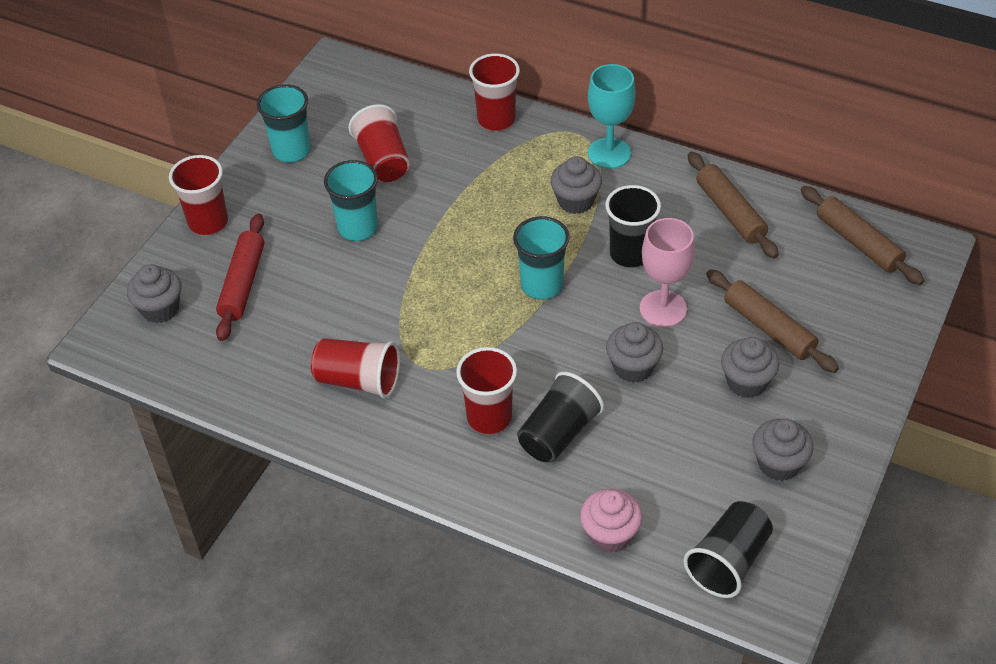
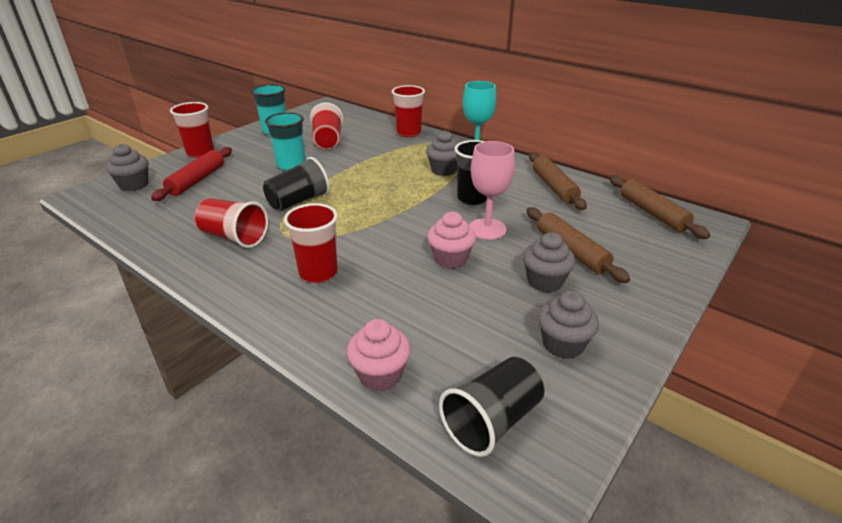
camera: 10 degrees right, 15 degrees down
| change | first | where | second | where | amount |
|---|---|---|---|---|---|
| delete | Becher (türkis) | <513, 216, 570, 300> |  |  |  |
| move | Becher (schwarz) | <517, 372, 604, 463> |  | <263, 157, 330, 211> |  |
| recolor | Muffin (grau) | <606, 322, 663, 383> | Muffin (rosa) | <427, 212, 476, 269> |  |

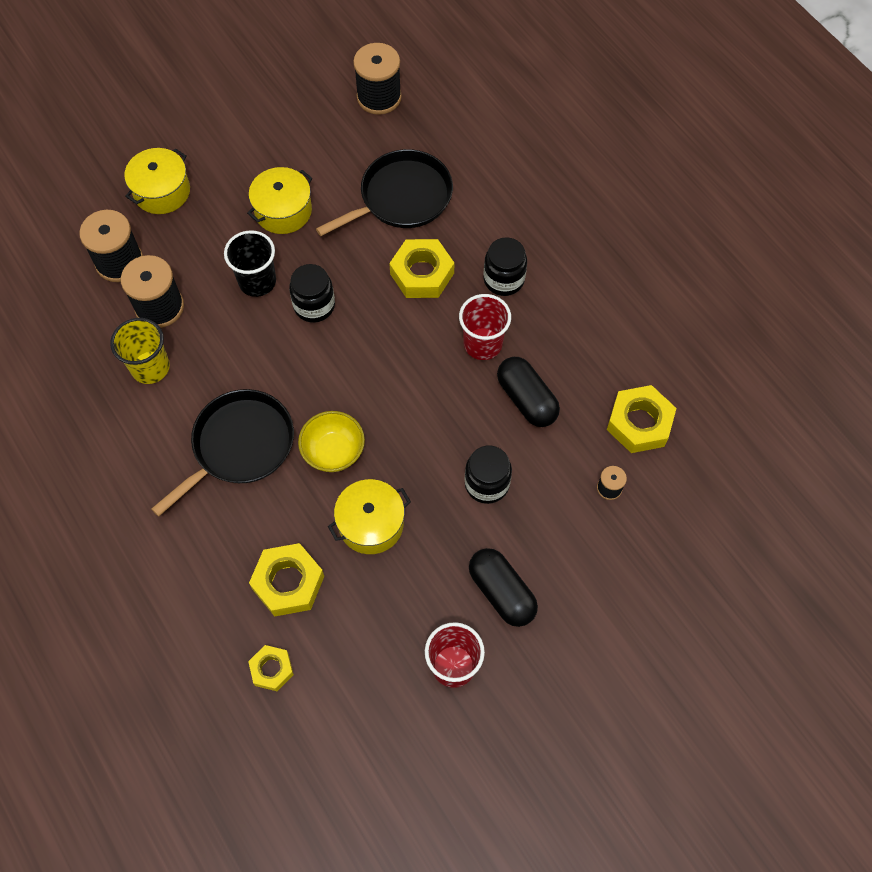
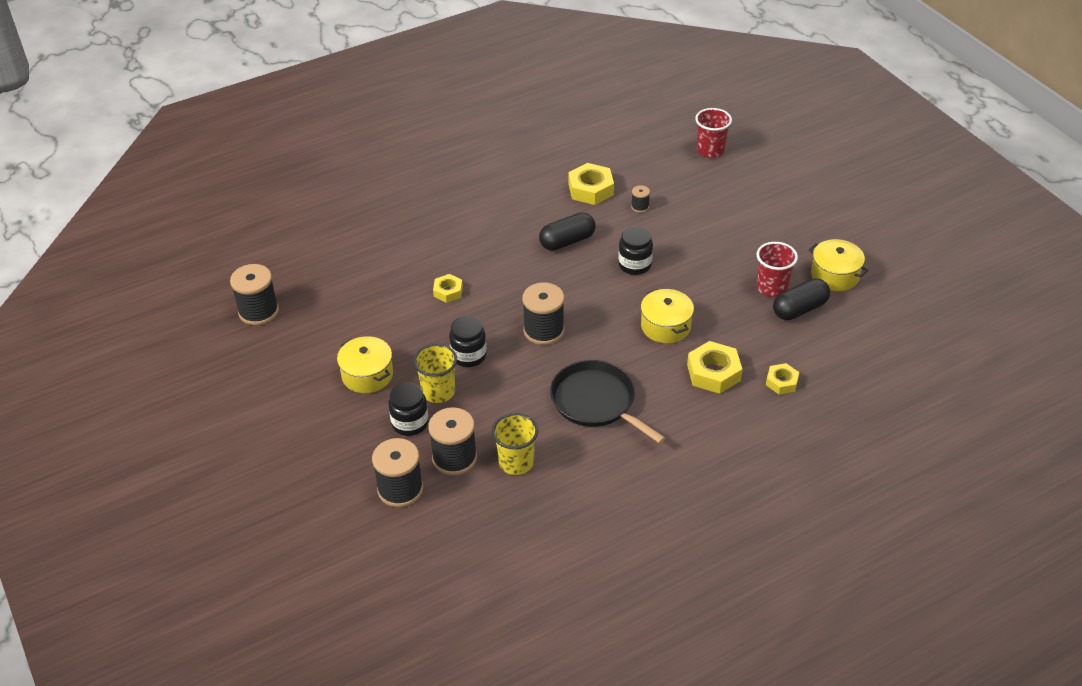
camera: 85 degrees left, 20 degrees down
| change | first | where | second | where | amount |
|---|---|---|---|---|---|
| delete | Schüssel (gelb) | <298, 411, 365, 472> |  |  |  |
| delete | Pfanne (schwarz) | <316, 149, 453, 236> |  |  |  |
| insert |  |  | Garnrolle (schwarz) | <522, 282, 564, 345> |  |
| move | Kochtopf (gelb) | <124, 148, 190, 214> |  | <809, 239, 868, 291> |  |
| move | Becher (rot) | <459, 294, 511, 360> |  | <695, 108, 732, 158> |  |
| move | Kapsel (schwarz) | <469, 548, 538, 627> |  | <773, 278, 830, 320> |  |
| move | Einmachglas (schwarz) | <484, 237, 527, 296> |  | <388, 382, 429, 436> |  |
| recolor | Becher (schwarz) | <224, 230, 276, 297> | Becher (gelb) | <413, 344, 457, 403> |  |
| resize | Sechskantmutter (gelb) | <389, 239, 454, 298> |  | <433, 274, 463, 303> | x0.60 |

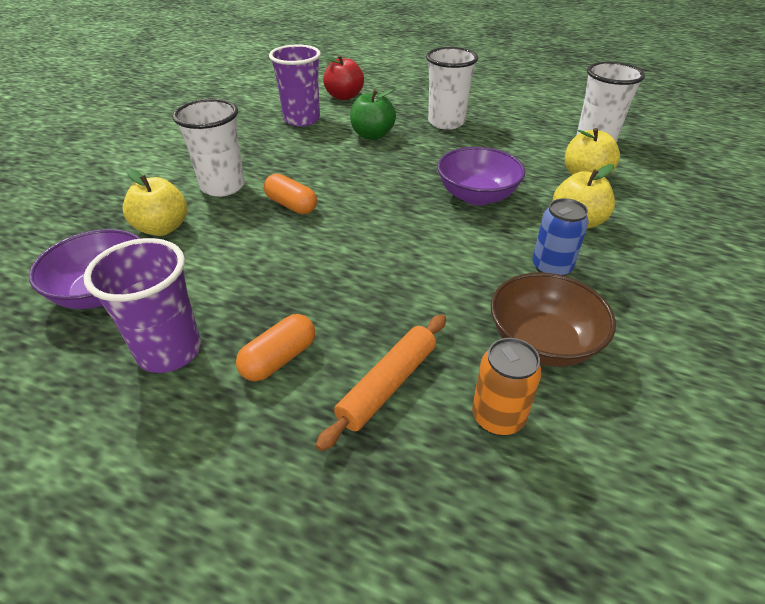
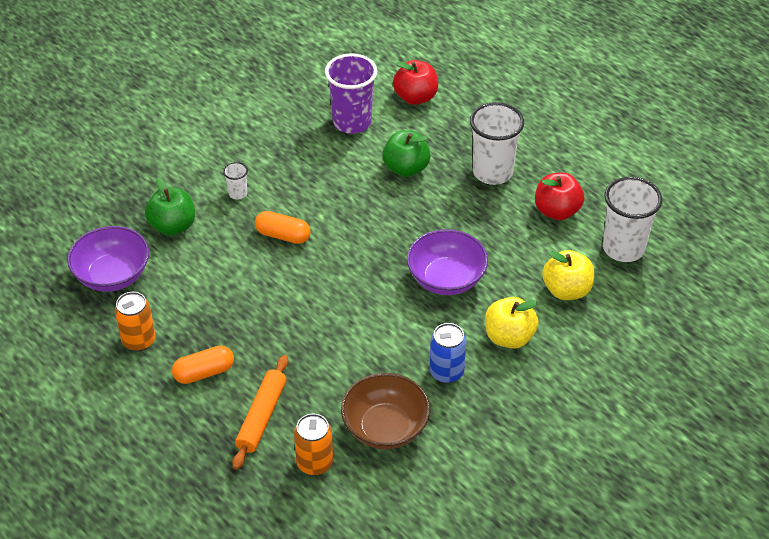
camera: 25 degrees right, 5 degrees up
| change | first | where | second | where | amount |
|---|---|---|---|---|---|
| insert |  |  | Apfel (rot) | <535, 173, 584, 220> |  |
| replace | Becher (lila) | <84, 238, 201, 373> | Dose (orange) | <115, 292, 156, 352> |  |
| recolor | Apfel (gelb) | <123, 169, 187, 236> | Apfel (grün) | <145, 178, 195, 236> |  |
| rotate | Kapsel (orange) | <264, 174, 317, 214> |  | <255, 211, 311, 244> | 45 degrees counterclockwise |
| rotate | Nudelholz (orange) | <316, 314, 446, 451> |  | <232, 355, 288, 470> | 45 degrees counterclockwise |
| resize | Becher (weiß) | <172, 99, 245, 197> |  | <223, 162, 248, 199> | x0.46 |

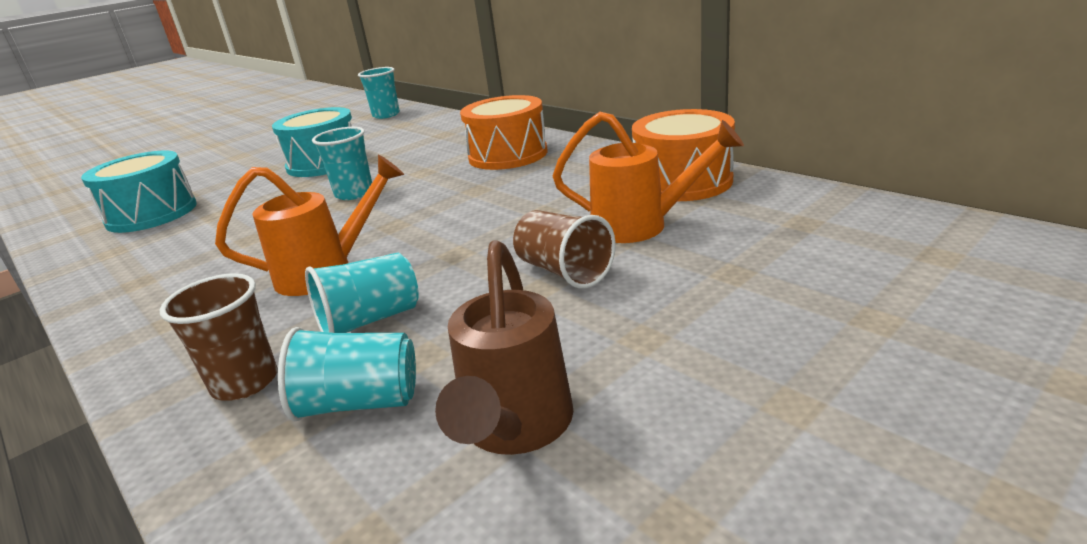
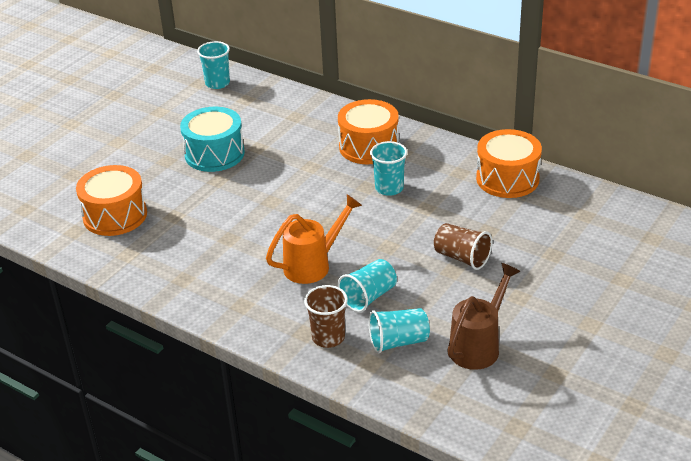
camera: 15 degrees left, 10 degrees up
| change | first | where | second | where | amount |
|---|---|---|---|---|---|
| delete | Gießkanne (orange) | <553, 112, 744, 243> |  |  |  |
| move | Becher (türkis) | <312, 127, 372, 200> |  | <370, 141, 407, 196> |  |
| recolor | Trommel (türkis) | <81, 151, 197, 233> | Trommel (orange) | <76, 165, 147, 236> |  |
| rotate | Gießkanne (braun) | <435, 240, 573, 455> |  | <447, 263, 520, 370> | 135 degrees counterclockwise |

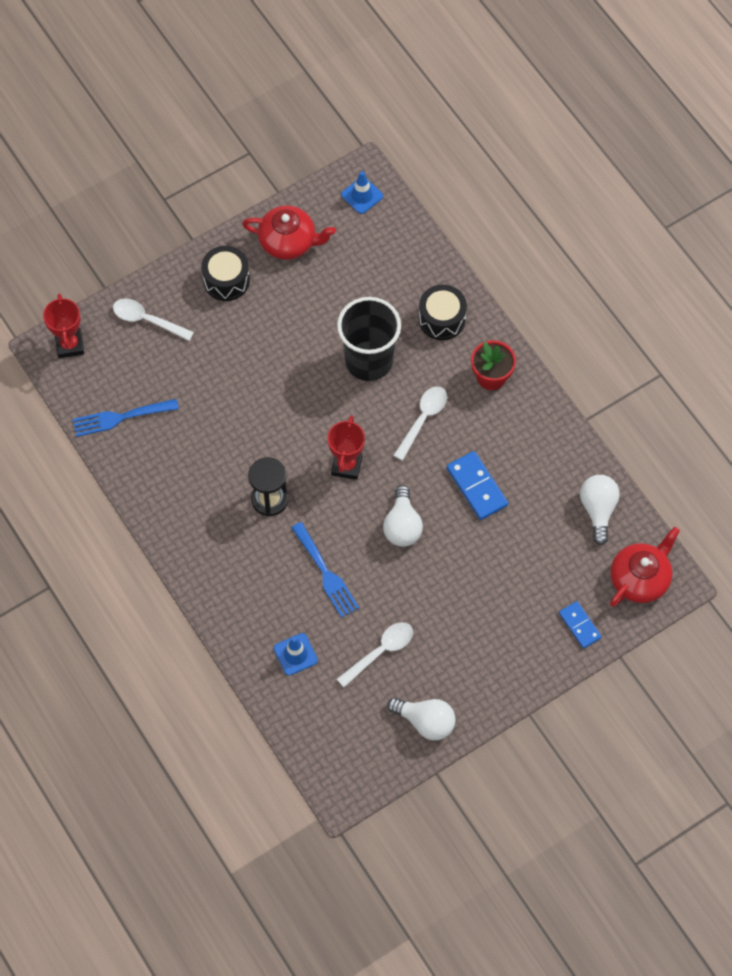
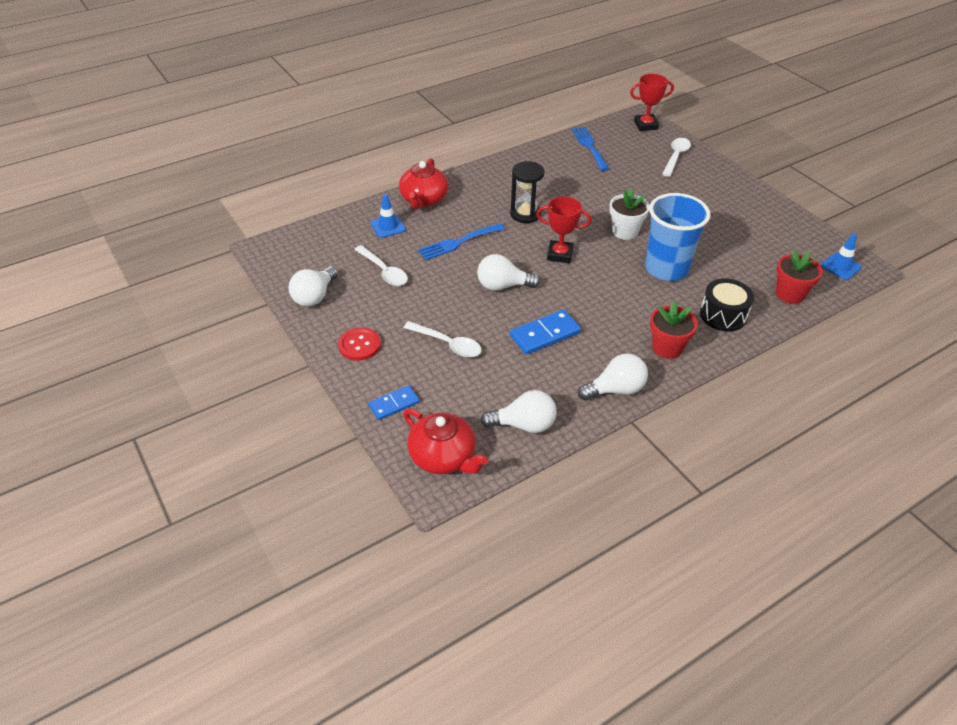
camera: 90 degrees right, 20 degrees down
| change | first | where | second | where | amount |
|---|---|---|---|---|---|
| delete | Trommel (schwarz) | <201, 246, 250, 301> |  |  |  |
| insert |  |  | Knopf (rot) | <338, 327, 381, 361> |  |
| insert |  |  | Glühbirne (weiß) | <578, 353, 648, 400> |  |
| insert |  |  | Blumentopf (weiß) | <609, 189, 649, 240> |  |
| insert |  |  | Blumentopf (rot) | <776, 250, 823, 304> |  |
| move | Teekanne (rot) | <242, 206, 336, 260> |  | <399, 158, 448, 209> |  |
| move | Löffel (weiß) | <393, 386, 447, 461> |  | <403, 321, 482, 357> |  |
| recolor | Becher (schwarz) | <337, 297, 401, 381> | Becher (blau) | <645, 193, 711, 281> |  |

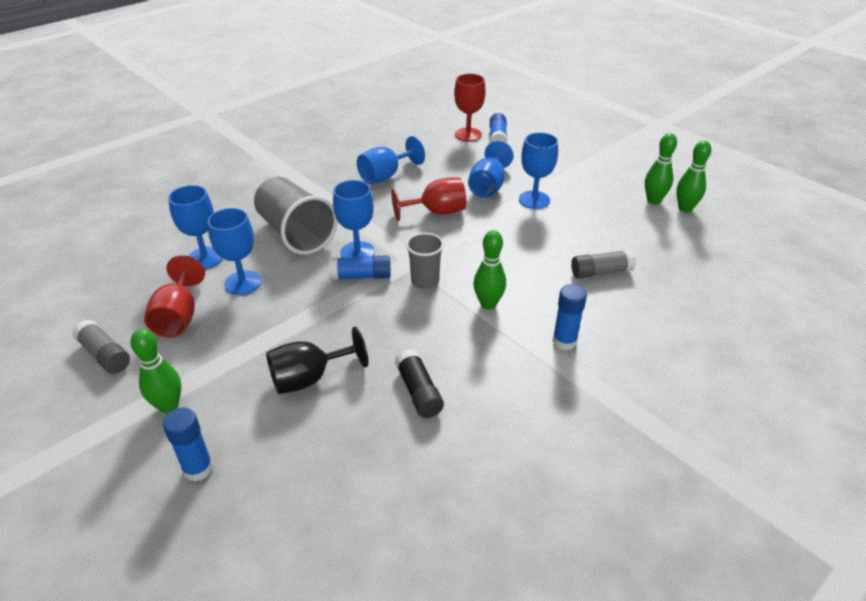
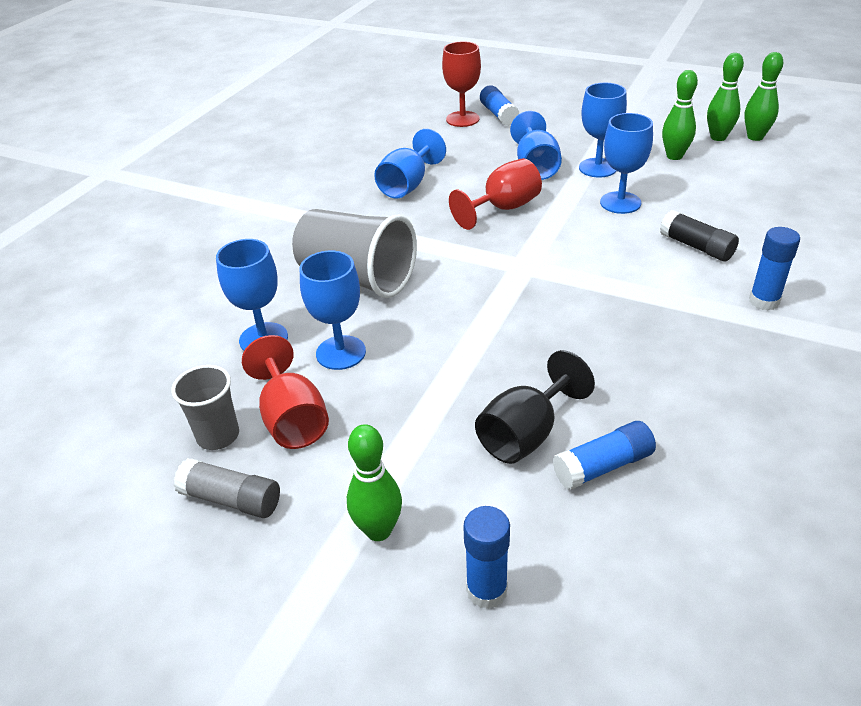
camera: 20 degrees left, 0 degrees up
| change | first | where | second | where | amount |
|---|---|---|---|---|---|
| delete | Klebestift (grau) | <571, 249, 636, 279> |  |  |  |
| move | Klebestift (blau) | <329, 255, 391, 280> |  | <553, 421, 656, 490> |  |
| move | Kelch (blau) | <333, 180, 375, 258> |  | <600, 113, 653, 214> |  |
| move | Klebestift (schwarz) | <395, 349, 444, 418> |  | <660, 210, 739, 261> |  |
| move | Becher (grau) | <406, 233, 444, 289> |  | <171, 365, 239, 450> |  |
| move | Bowlingkegel (grün) | <474, 230, 506, 310> |  | <662, 70, 698, 160> |  |

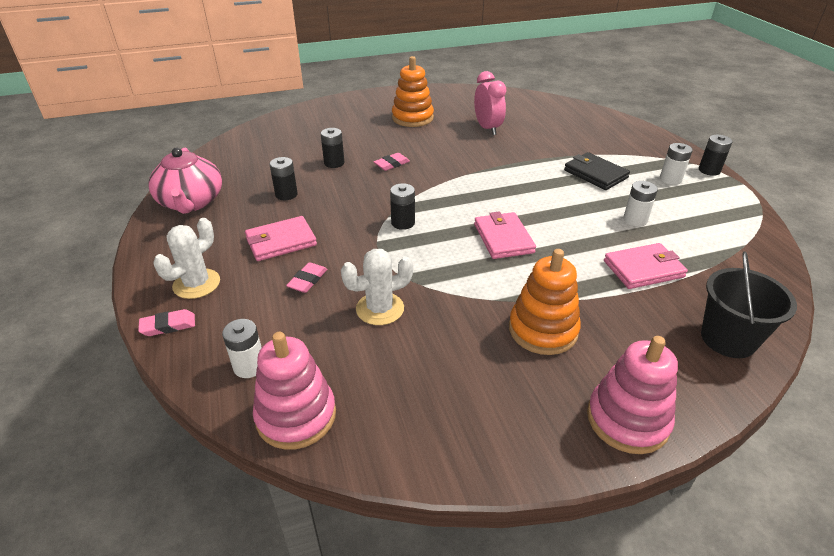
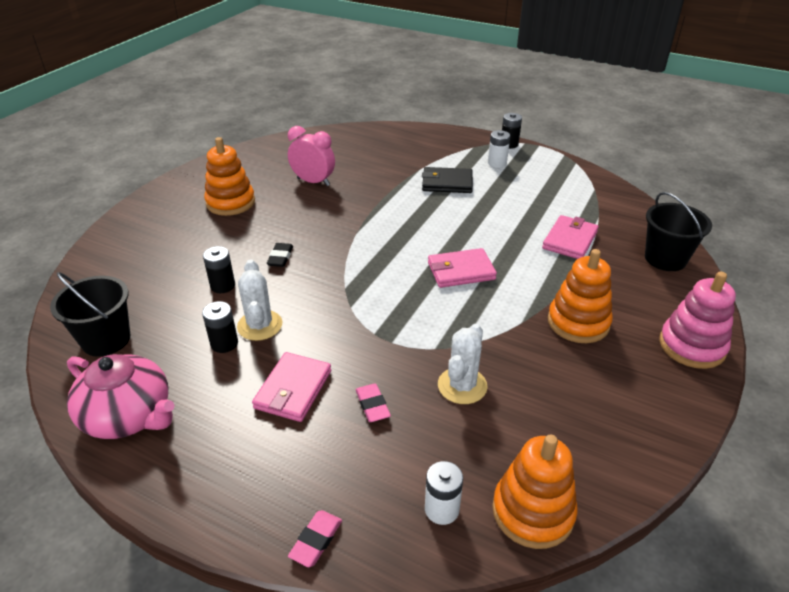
camera: 45 degrees left, 0 degrees up
| change | first | where | second | where | amount |
|---|---|---|---|---|---|
| delete | Batterie (schwarz) | <390, 183, 415, 230> |  |  |  |
| delete | Batterie (weiß) | <623, 181, 658, 227> |  |  |  |
| insert |  |  | Eimer (schwarz) | <50, 272, 130, 357> |  |
| move | Kaktus (weiß) | <153, 218, 220, 299> |  | <237, 259, 283, 341> |  |
| recolor | Stapelspielzeug (rosa) | <253, 332, 336, 450> | Stapelspielzeug (orange) | <492, 434, 578, 549> |  |
| recolor | Radiergummi (rosa) | <374, 153, 410, 171> | Radiergummi (schwarz) | <267, 243, 293, 267> |  |
| rotate | Geldbörse (rosa) | <474, 212, 536, 259> |  | <428, 248, 497, 288> | 45 degrees counterclockwise |

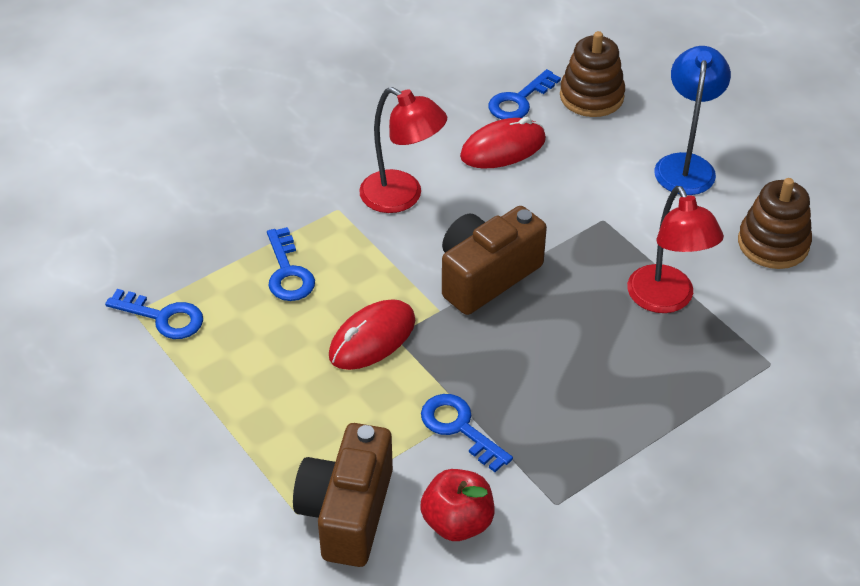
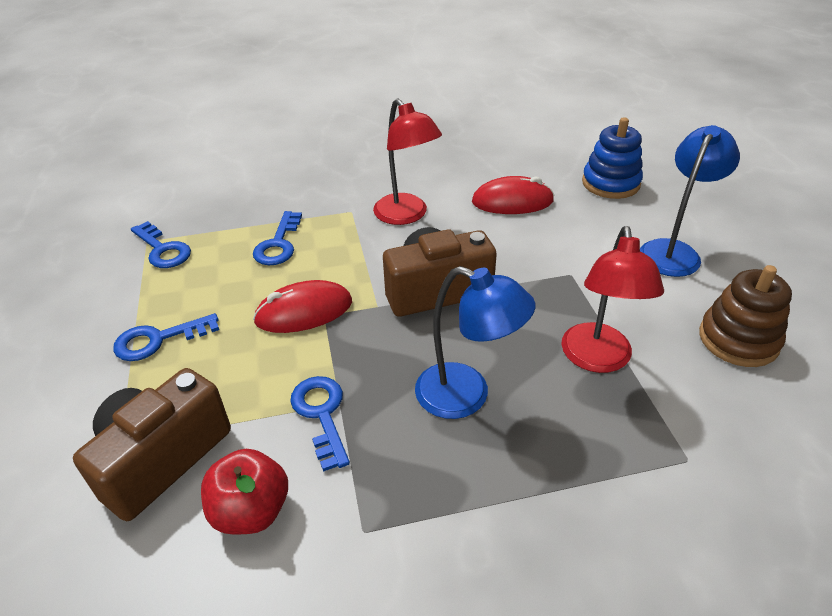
camera: 25 degrees right, 5 degrees down
| change | first | where | second | where | amount |
|---|---|---|---|---|---|
| insert |  |  | Lampe (blau) | <415, 266, 535, 419> |  |
| move | Schlüssel (blau) | <488, 69, 561, 119> |  | <113, 313, 219, 361> |  |
| recolor | Stapelspielzeug (braun) | <560, 31, 625, 117> | Stapelspielzeug (blau) | <582, 117, 643, 199> |  |

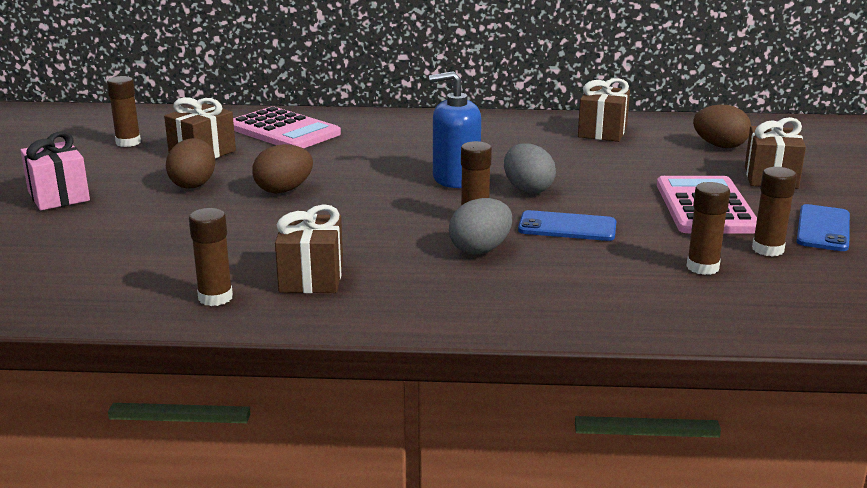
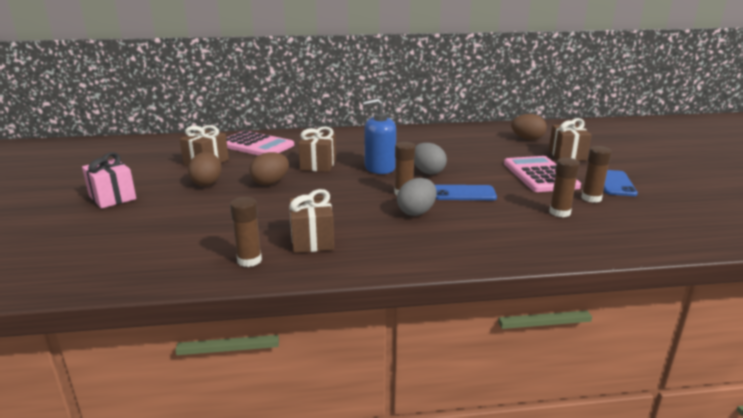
camera: 10 degrees left, 0 degrees up
| change | first | where | second | where | amount |
|---|---|---|---|---|---|
| delete | Klebestift (braun) | <107, 76, 141, 147> |  |  |  |
| move | Geschenk (braun) | <578, 78, 630, 142> |  | <298, 126, 336, 172> |  |

